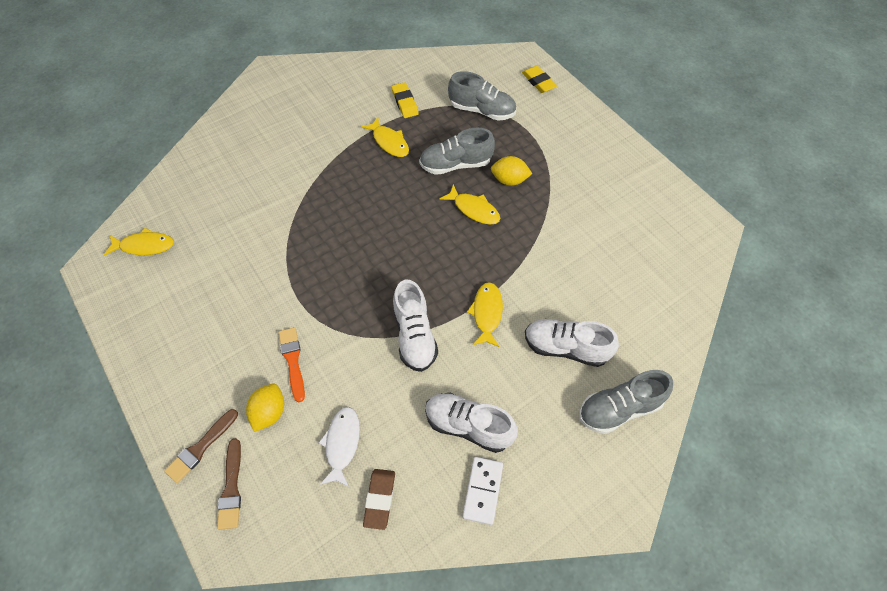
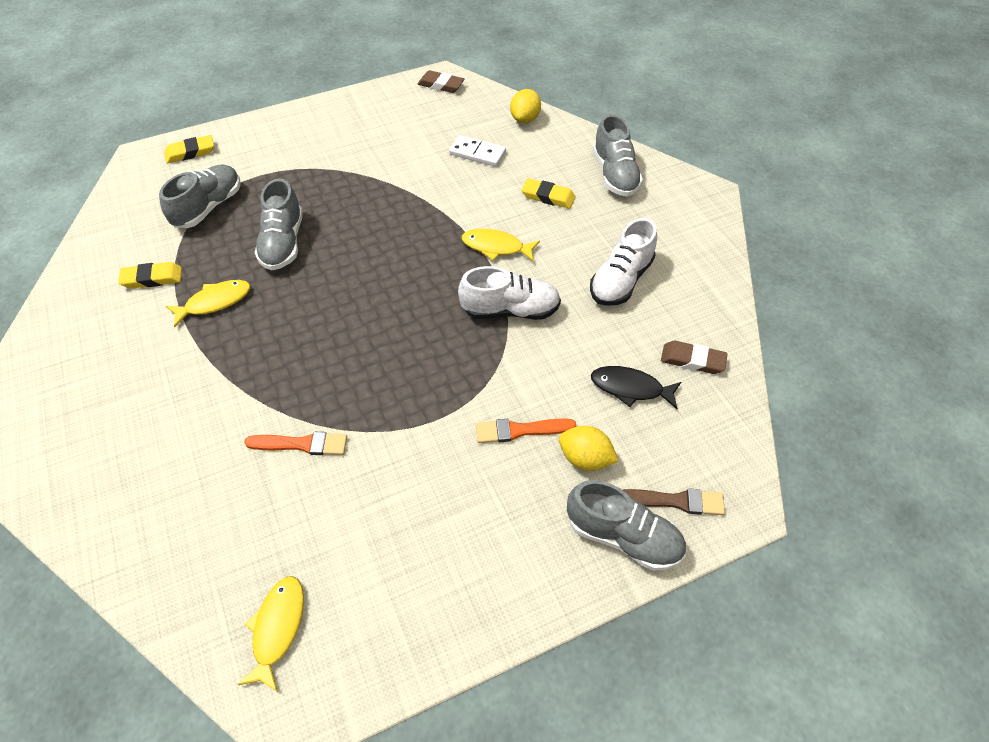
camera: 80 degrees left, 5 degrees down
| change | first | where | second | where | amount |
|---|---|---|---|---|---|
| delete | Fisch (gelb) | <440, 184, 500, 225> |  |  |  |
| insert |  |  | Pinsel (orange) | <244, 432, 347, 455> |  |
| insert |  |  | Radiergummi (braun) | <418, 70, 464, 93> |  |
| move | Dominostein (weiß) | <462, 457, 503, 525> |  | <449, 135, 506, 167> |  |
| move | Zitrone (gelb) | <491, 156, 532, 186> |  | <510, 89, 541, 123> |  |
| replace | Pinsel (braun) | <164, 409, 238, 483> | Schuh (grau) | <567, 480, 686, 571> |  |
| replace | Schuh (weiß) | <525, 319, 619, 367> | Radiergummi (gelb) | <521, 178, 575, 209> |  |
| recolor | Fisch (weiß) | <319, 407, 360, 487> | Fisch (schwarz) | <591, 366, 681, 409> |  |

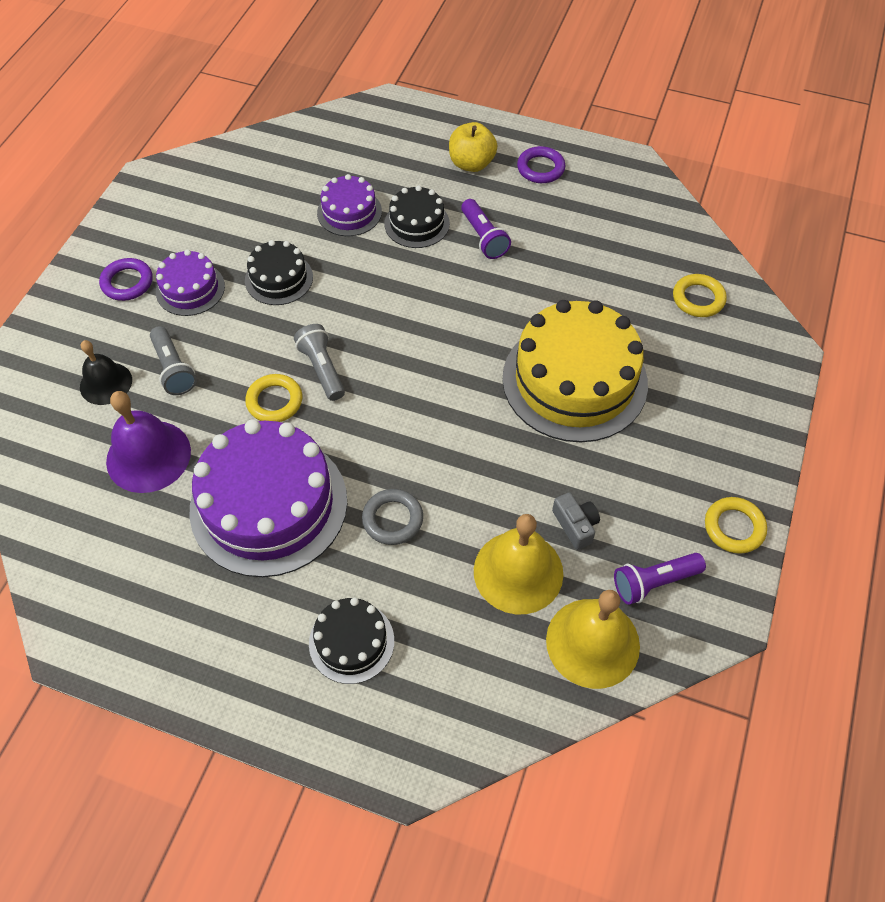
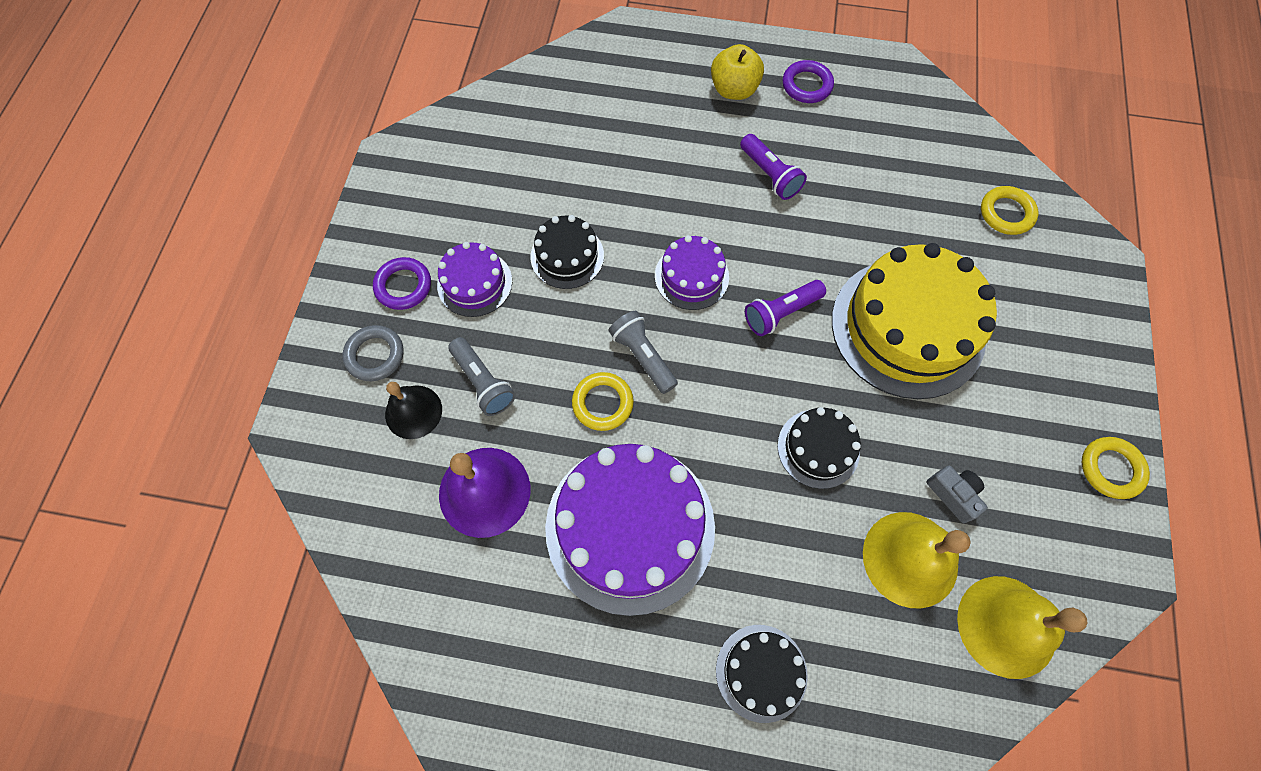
camera: 10 degrees left, 10 degrees up
| change | first | where | second | where | amount |
|---|---|---|---|---|---|
| move | Kuchen (lila) | <317, 174, 382, 236> |  | <655, 235, 729, 310> |  |
| move | Ring (grau) | <362, 489, 423, 545> |  | <343, 325, 403, 381> |  |
| move | Kuchen (schwarz) | <384, 185, 450, 248> |  | <777, 407, 861, 489> |  |
| move | Taschenlampe (lila) | <614, 553, 706, 605> |  | <745, 280, 826, 336> |  |

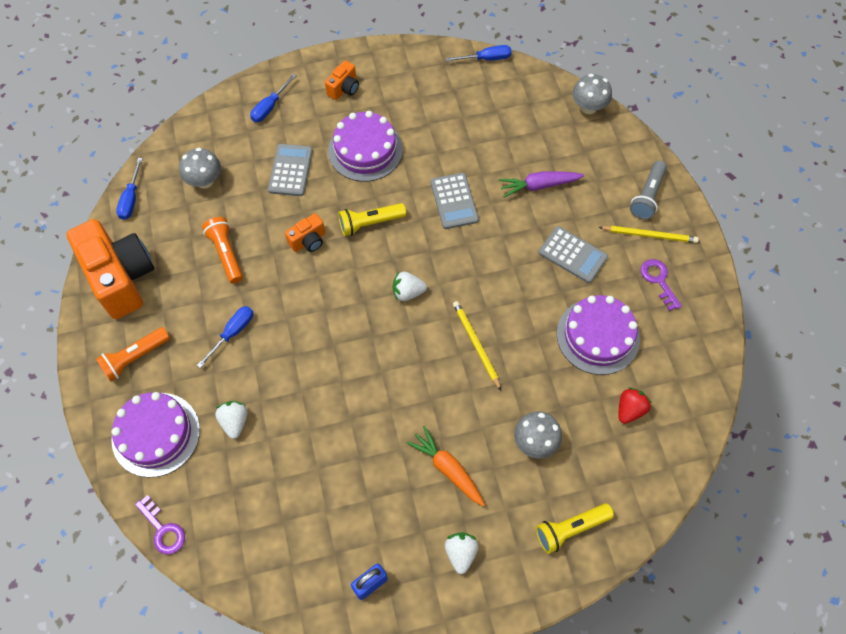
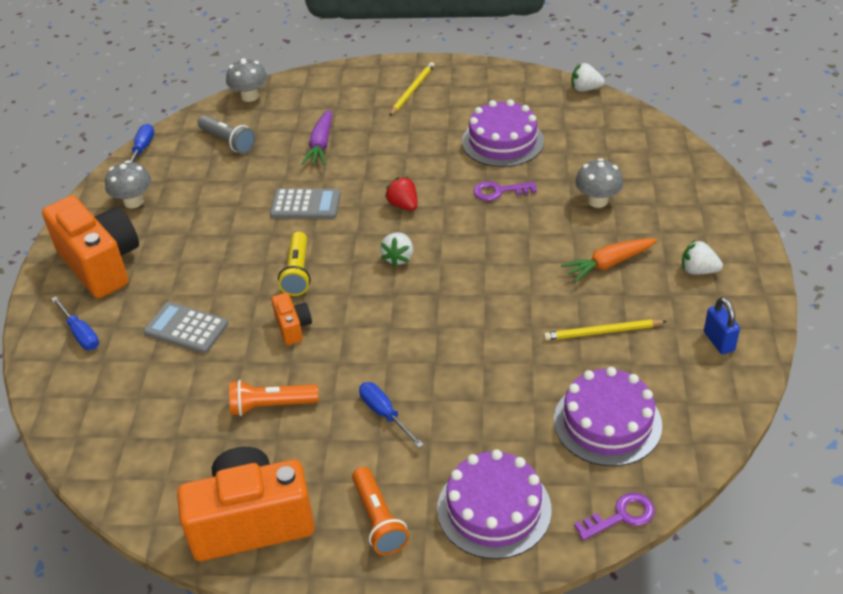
camera: 70 degrees left, 20 degrees down
| change | first | where | second | where | amount |
|---|---|---|---|---|---|
| delete | Schraubenzieher (blau) | <116, 158, 143, 220> |  |  |  |
| delete | Taschenlampe (gelb) | <536, 503, 614, 554> |  |  |  |
| delete | Taschenrechner (grau) | <539, 226, 608, 283> |  |  |  |
| move | Pilz (grau) | <179, 148, 221, 189> |  | <105, 160, 152, 208> |  |
| move | Erdbeere (weiß) | <215, 401, 248, 439> |  | <571, 63, 605, 92> |  |
| move | Kuchen (lila) | <328, 111, 403, 182> |  | <554, 367, 662, 466> |  |
| move | Bleistift (gelb) | <453, 301, 501, 390> |  | <544, 319, 667, 340> |  |
| move | Erdbeere (rot) | <618, 387, 652, 424> |  | <385, 177, 418, 211> |  |
| move | Taschenlampe (grau) | <630, 161, 667, 219> |  | <198, 115, 255, 153> |  |
| move | Schlüssel (lila) | <641, 259, 682, 311> |  | <473, 181, 537, 201> |  |
| resize | Kamera (orange) | <325, 60, 359, 100> |  | <42, 195, 139, 298> | x2.22 |

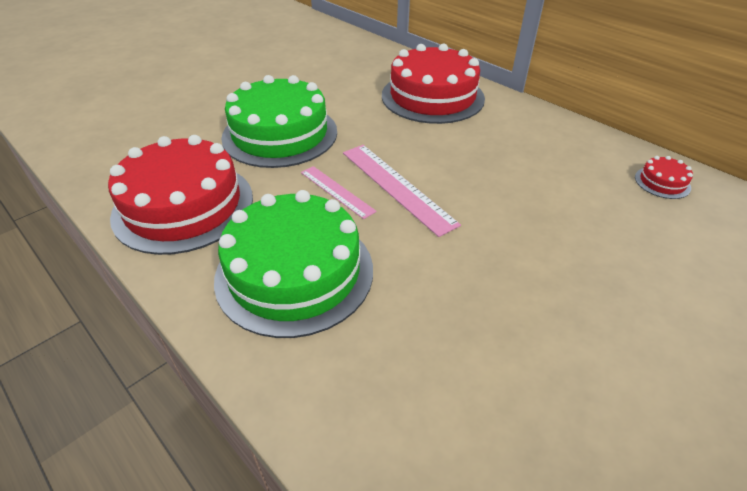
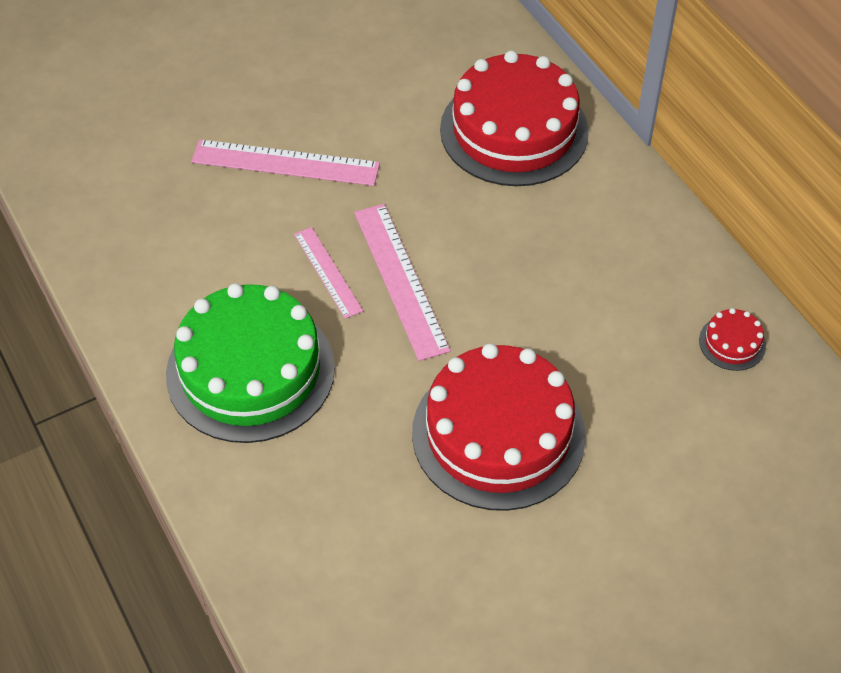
camera: 15 degrees right, 10 degrees up
| change | first | where | second | where | amount |
|---|---|---|---|---|---|
| move | Kuchen (rot) | <108, 135, 253, 255> |  | <412, 343, 586, 511> |  |
| replace | Kuchen (grün) | <221, 75, 337, 168> | Lineal (rosa) | <191, 139, 380, 186> |  |

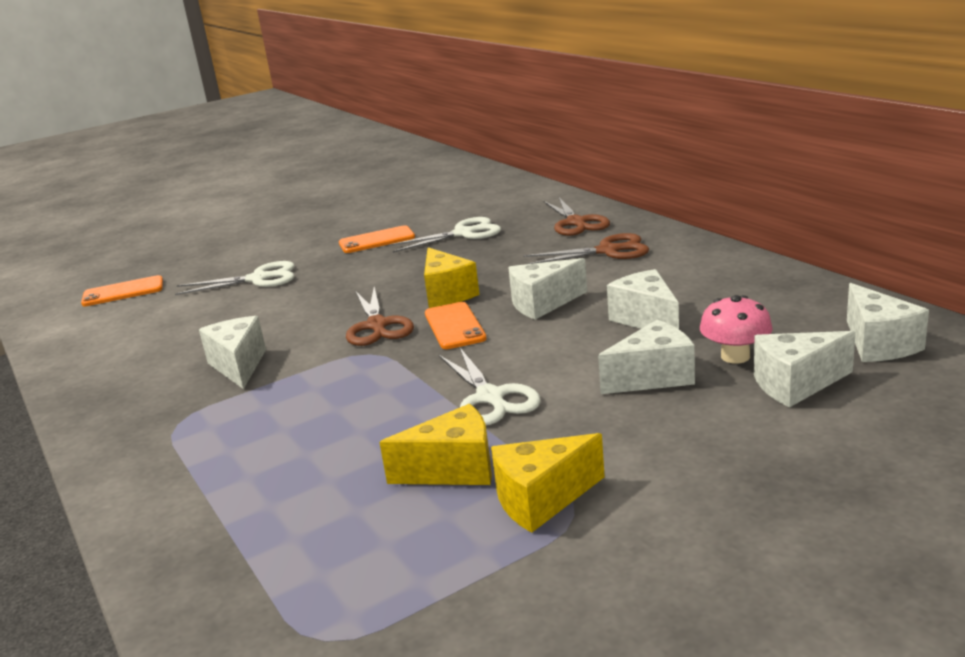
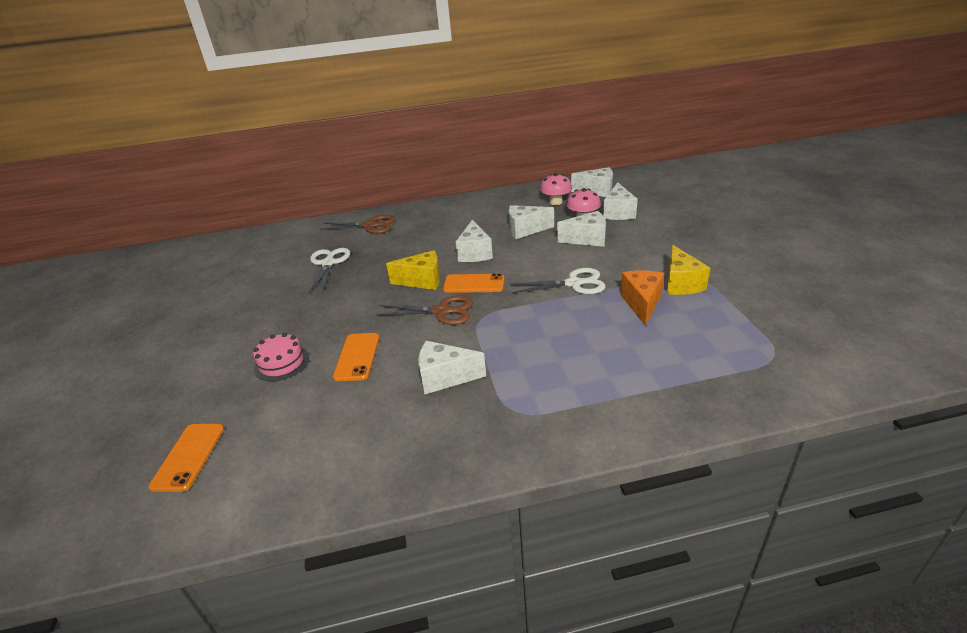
camera: 70 degrees left, 10 degrees up
| change | first | where | second | where | amount |
|---|---|---|---|---|---|
| delete | Schere (braun) | <523, 233, 649, 264> |  |  |  |
| insert |  |  | Pilz (rosa) | <540, 173, 572, 205> |  |
| move | Handy (orange) | <339, 225, 415, 253> |  | <333, 333, 379, 381> |  |
| replace | Schere (weiß) | <175, 261, 294, 295> | Kuchen (rosa) | <253, 333, 309, 381> |  |
| recolor | Käse (gelb) | <379, 404, 492, 485> | Käse (orange) | <620, 271, 664, 325> |  |
| rotate | Käse (weiß) | <598, 320, 695, 394> |  | <557, 211, 606, 247> | 90 degrees clockwise |

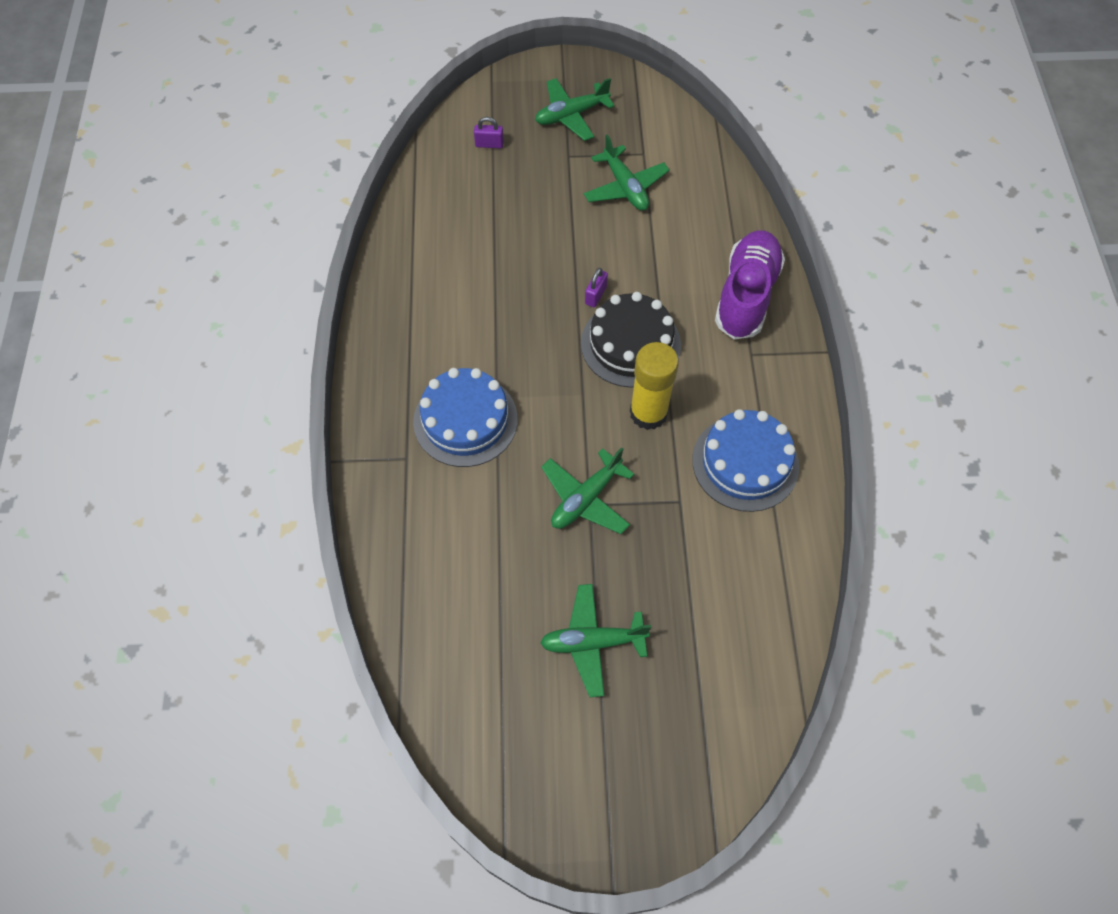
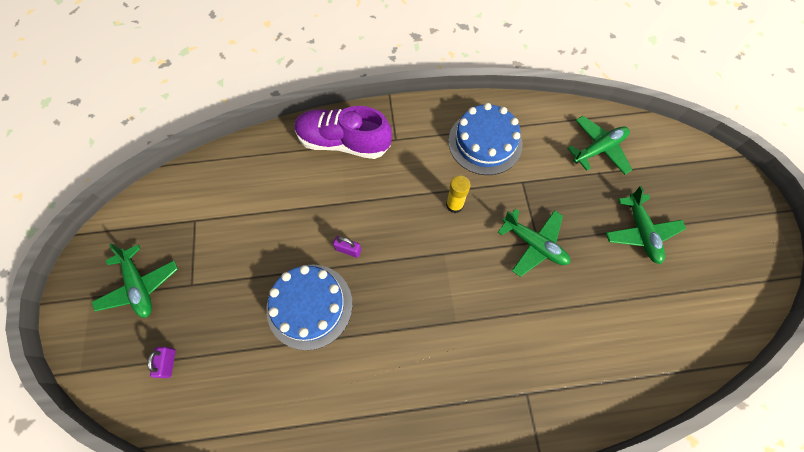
camera: 95 degrees left, 5 degrees up
| change | first | where | second | where | amount |
|---|---|---|---|---|---|
| delete | Kuchen (schwarz) | <581, 292, 681, 388> |  |  |  |
| move | Kuchen (blau) | <413, 368, 518, 467> |  | <266, 264, 353, 350> |  |
| move | Flugzeug (grün) | <584, 134, 670, 211> |  | <567, 116, 632, 175> |  |
| resize | Klebestift (gelb) | <630, 342, 679, 430> |  | <446, 175, 471, 213> | x0.61 |

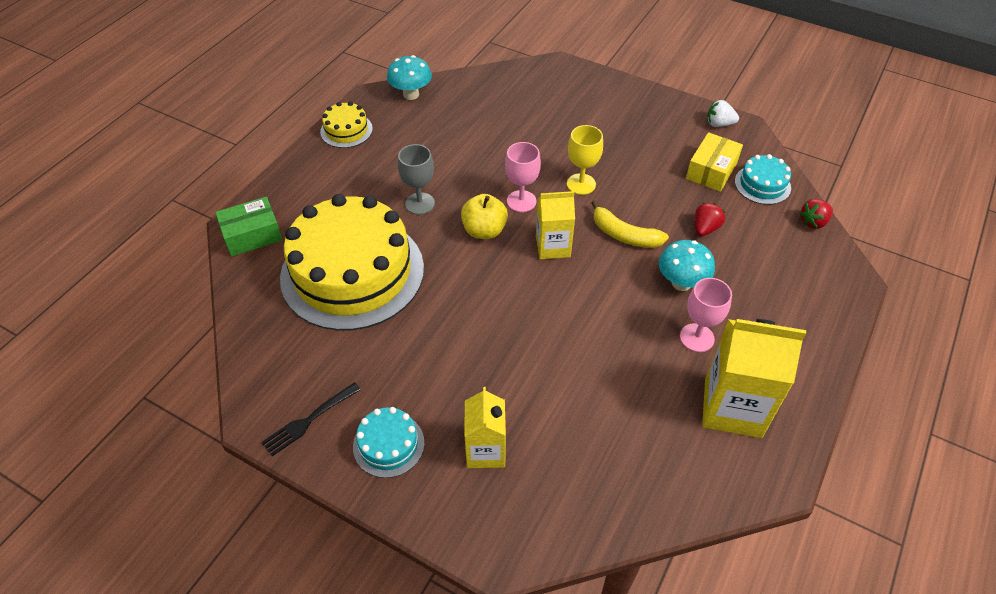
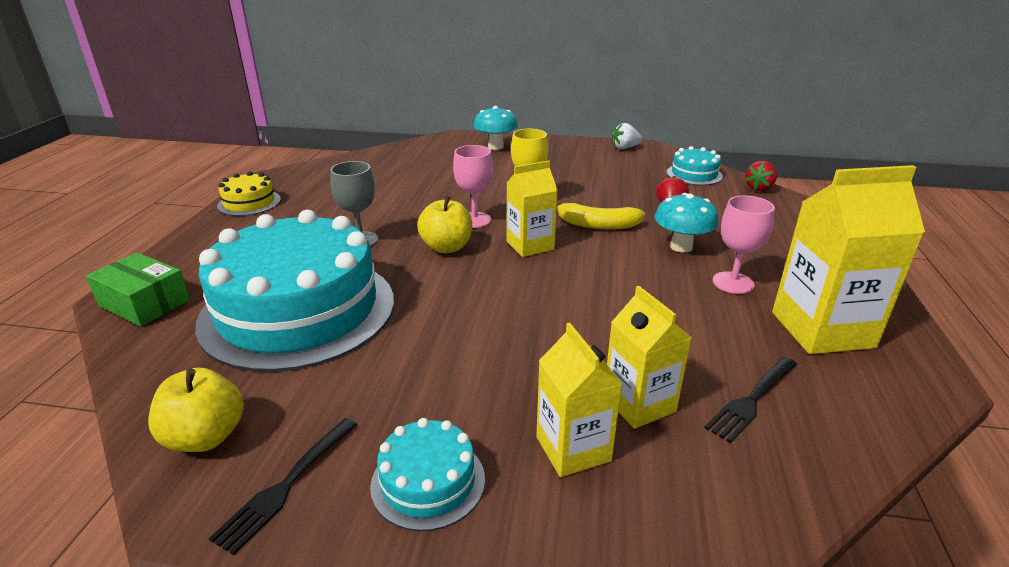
camera: 20 degrees left, 20 degrees down
| change | first | where | second | where | amount |
|---|---|---|---|---|---|
| delete | Schachtel (gelb) | <686, 132, 743, 192> |  |  |  |
| insert |  |  | Apfel (gelb) | <148, 368, 244, 452> |  |
| insert |  |  | Getränkekarton (gelb) | <607, 286, 692, 429> |  |
| insert |  |  | Gabel (schwarz) | <704, 357, 797, 443> |  |
| move | Pilz (türkis) | <387, 55, 432, 100> |  | <474, 106, 518, 150> |  |
| recolor | Kuchen (gelb) | <280, 194, 424, 331> | Kuchen (türkis) | <195, 210, 394, 372> |  |
| rotate | Schachtel (grün) | <215, 197, 282, 257> |  | <86, 253, 190, 327> | 75 degrees clockwise |

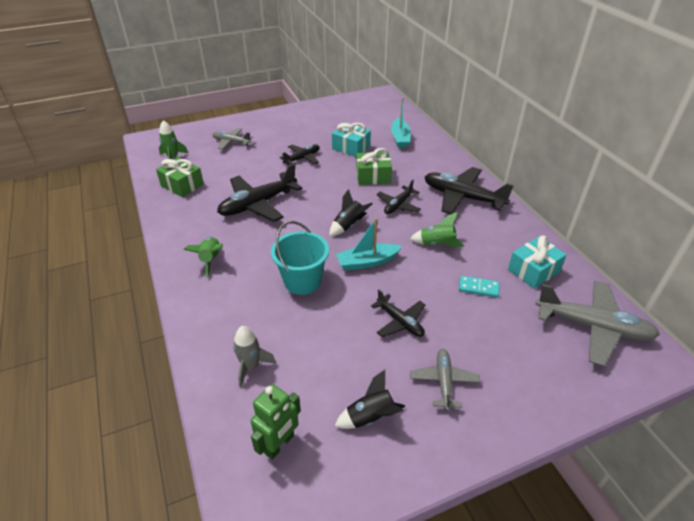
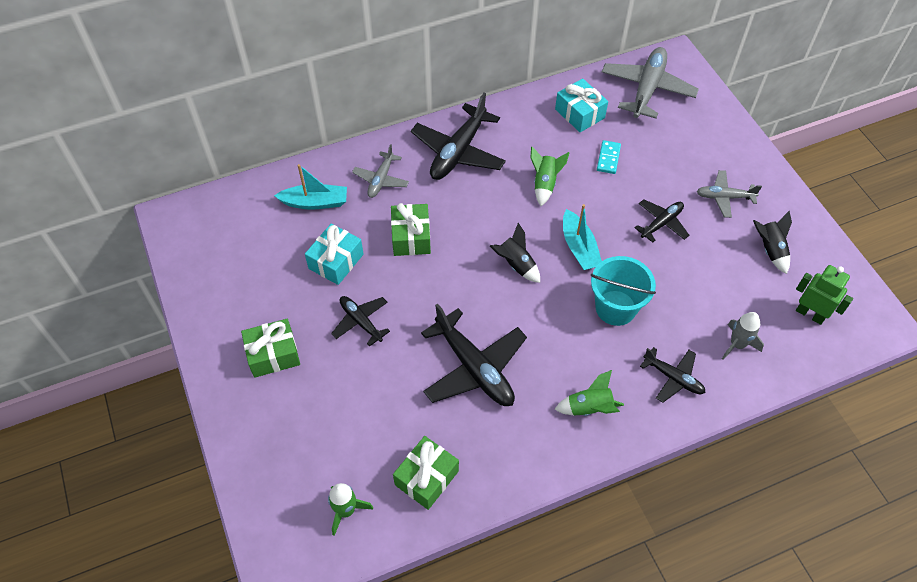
camera: 90 degrees left, 15 degrees up
| change | first | where | second | where | amount |
|---|---|---|---|---|---|
| insert |  |  | Geschenk (grün) | <241, 319, 300, 378> |  |
| move | Flugzeug (grau) | <212, 128, 253, 150> |  | <352, 144, 409, 198> |  |
| move | Flugzeug (schwarz) | <376, 180, 421, 214> |  | <640, 347, 705, 403> |  |

